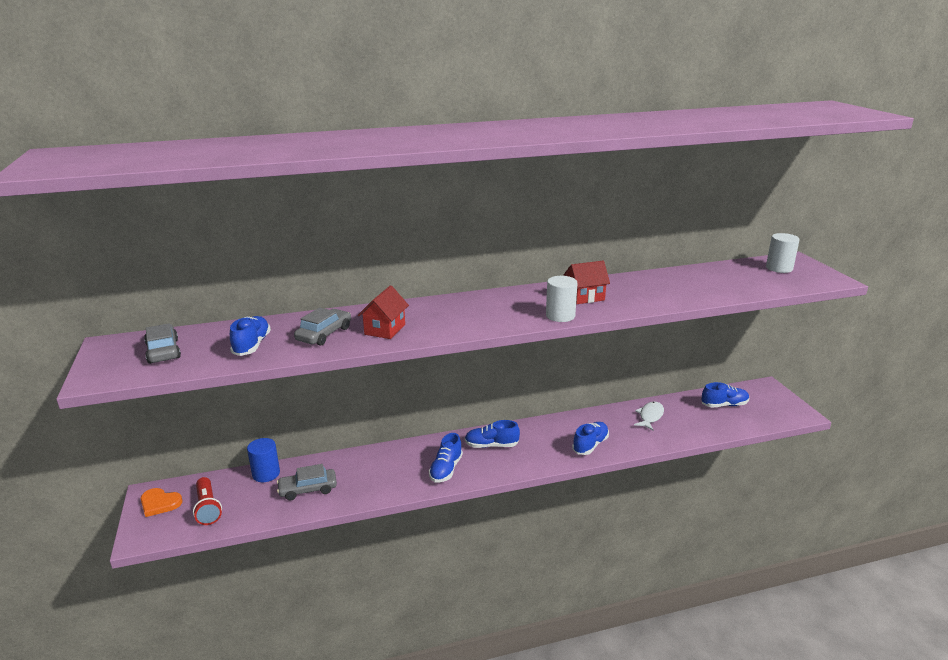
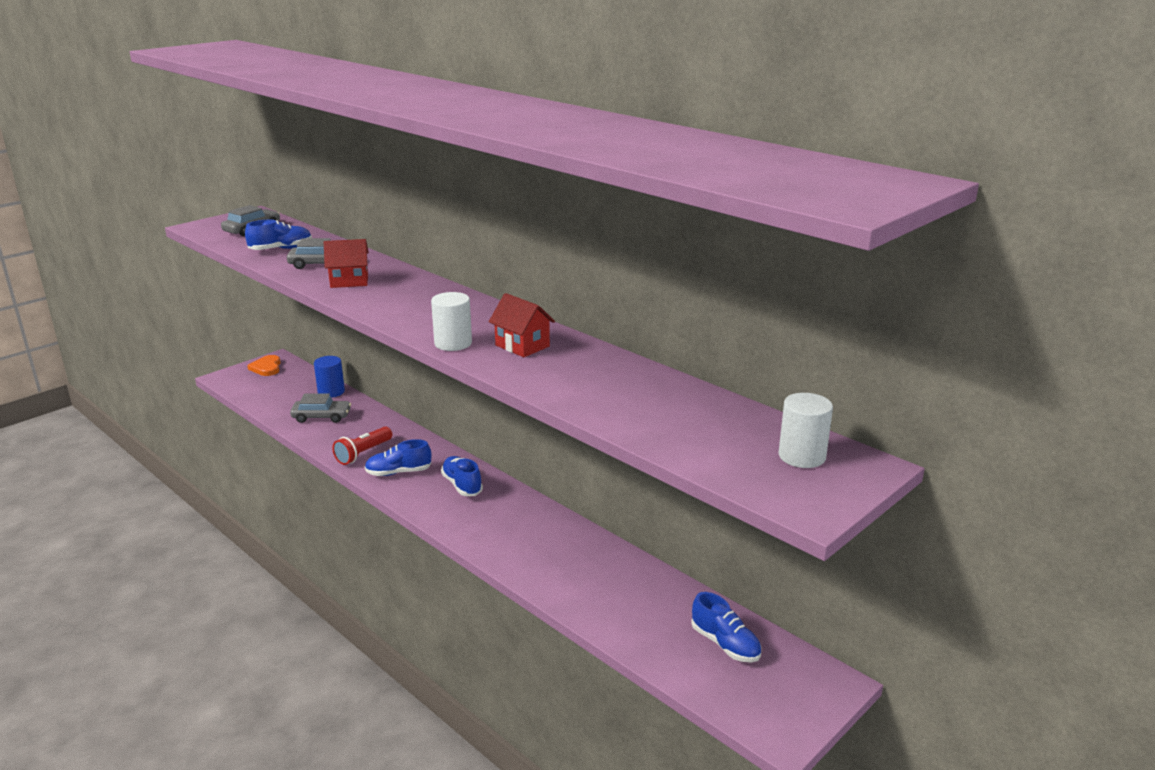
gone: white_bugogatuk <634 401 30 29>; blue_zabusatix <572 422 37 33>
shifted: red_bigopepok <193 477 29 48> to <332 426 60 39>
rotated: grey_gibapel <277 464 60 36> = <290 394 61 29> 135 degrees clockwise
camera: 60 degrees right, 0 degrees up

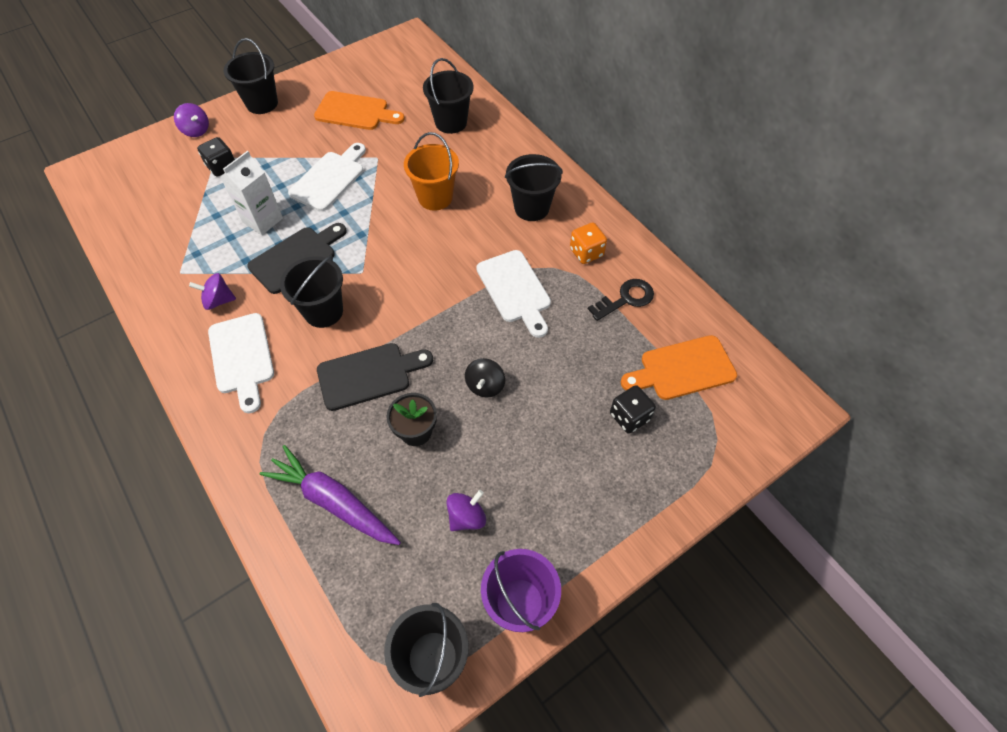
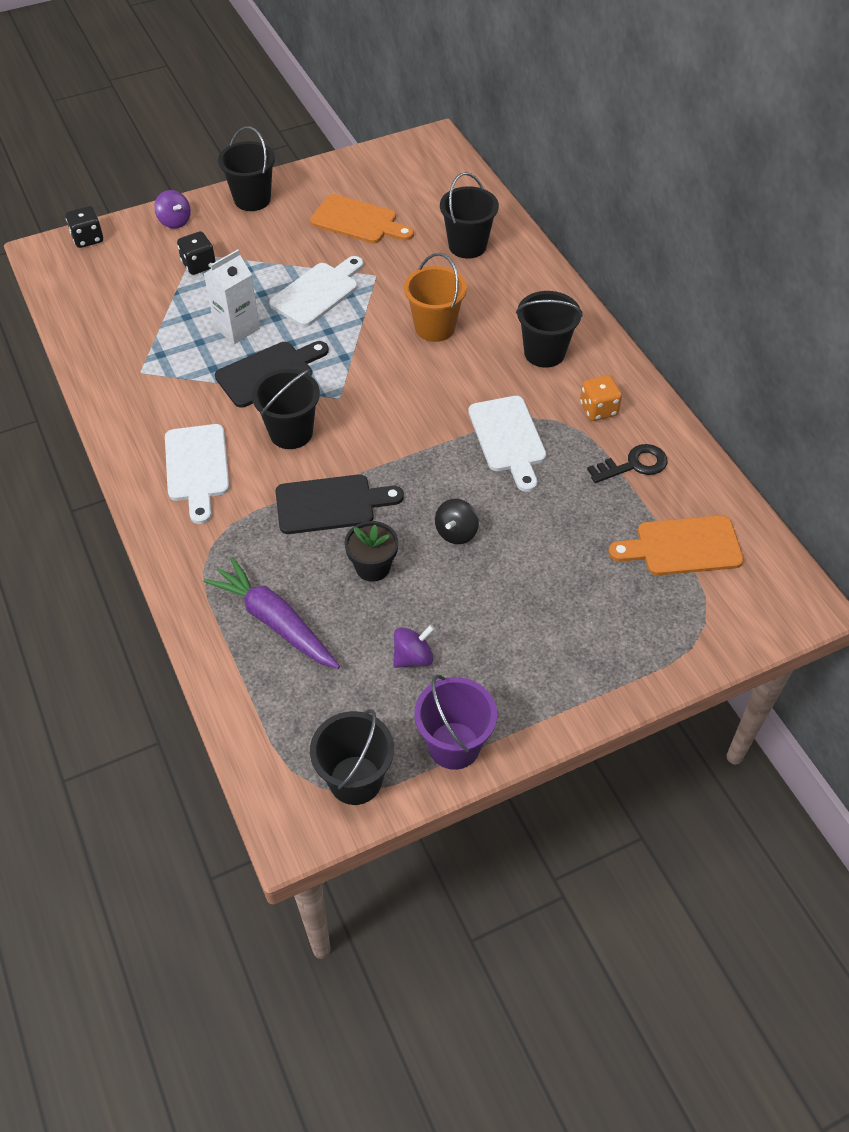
gone: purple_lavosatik <189 273 47 37>
shifted: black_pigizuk <610 385 46 49> to <66 206 37 42>
camera: 10 degrees right, 5 degrees down

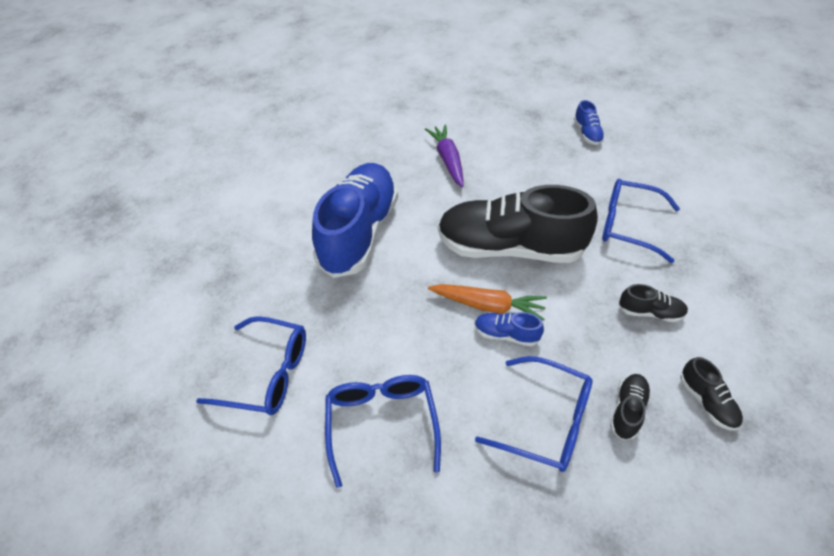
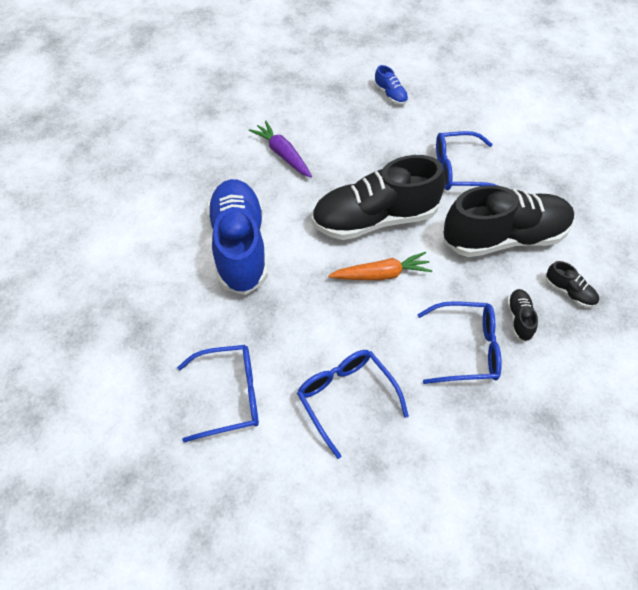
gone: blue_zabusatix <475 312 69 34>
scaled: black_zabusatix <619 284 69 38> = <443 185 131 72> x2.47
camera: 25 degrees left, 5 degrees up

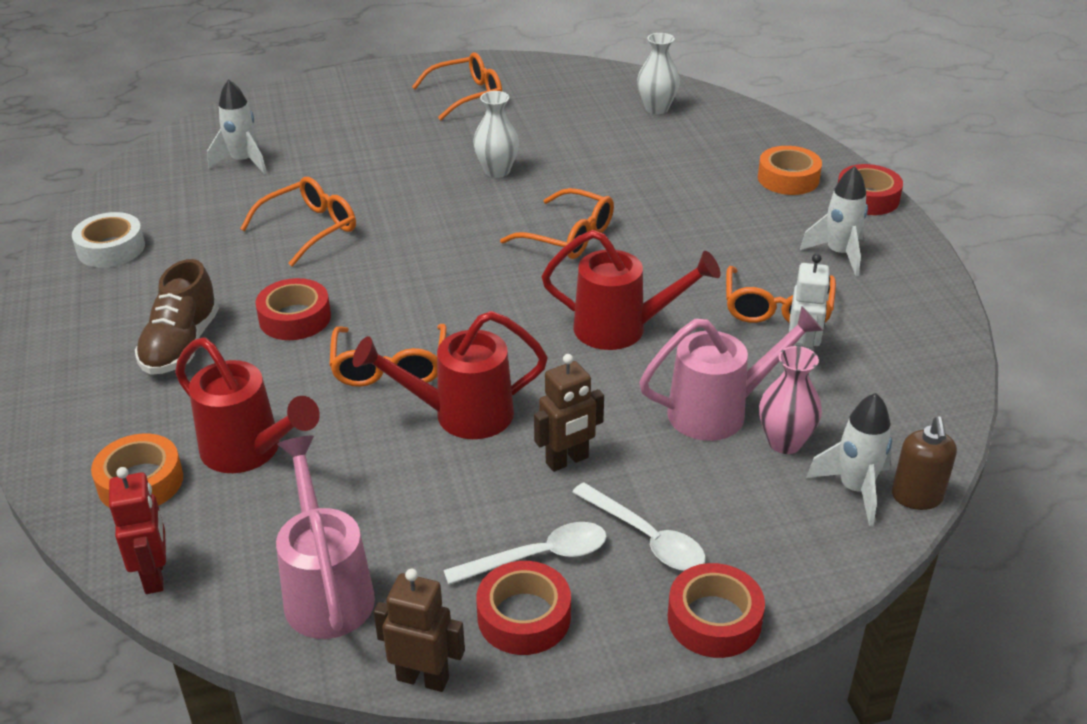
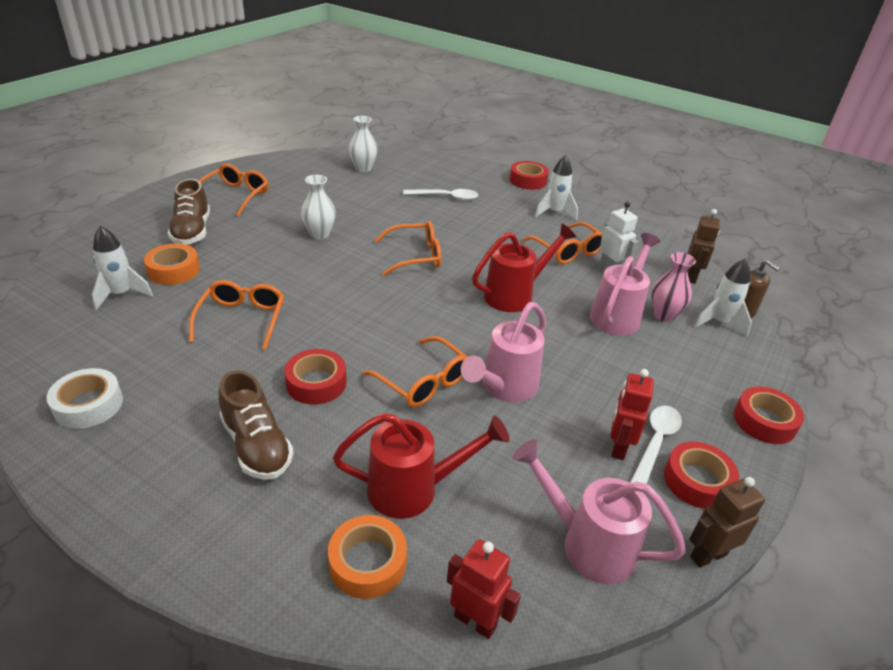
new: brown_zabusatix <167 179 43 66>; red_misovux <610 369 44 91>
shifted: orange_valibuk <758 146 64 49> to <144 243 56 42>; brown_misovux <534 354 70 118> to <687 209 33 75>; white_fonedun <572 482 134 89> to <403 189 75 12>
repainted: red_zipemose <353 311 195 128> to pink_zipemose <461 302 85 100>
camera: 45 degrees left, 0 degrees up

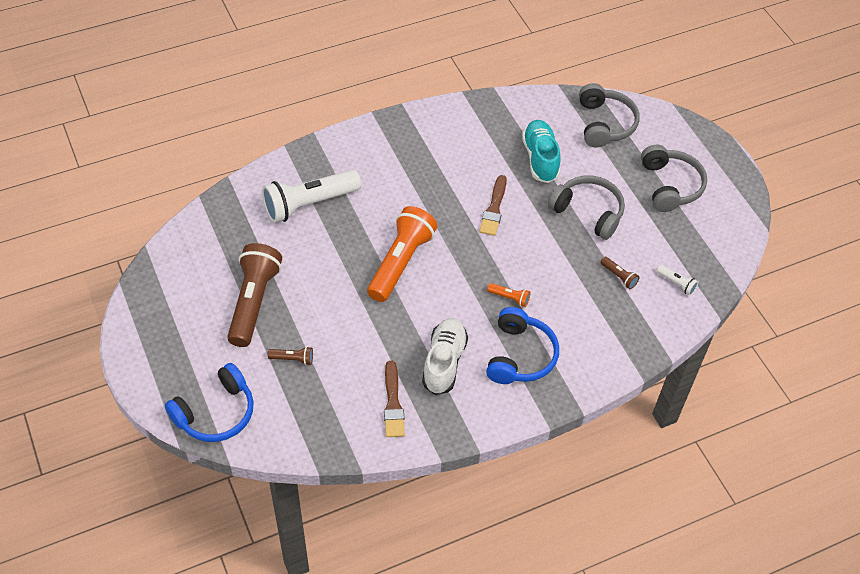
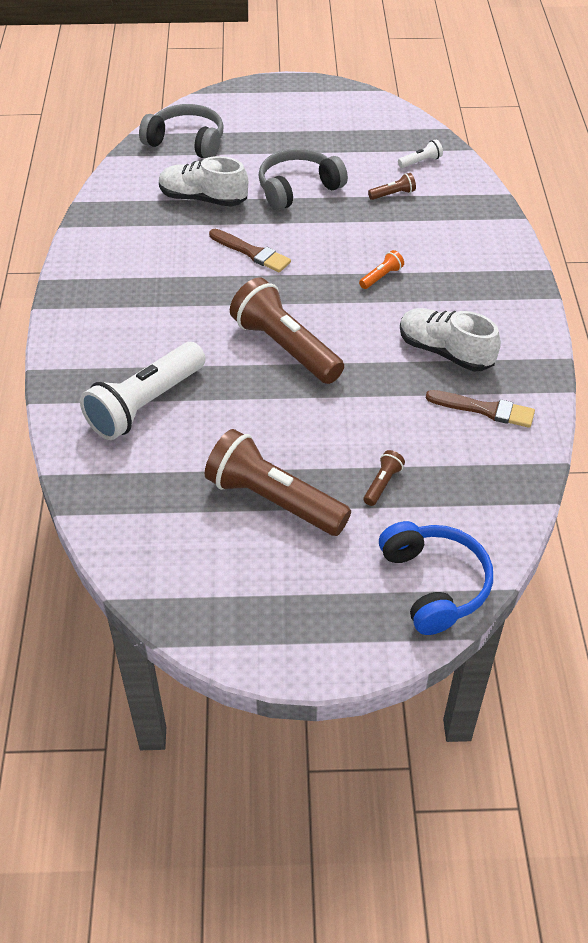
gone: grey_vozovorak <641 145 66 67>; blue_vozovorak <486 307 73 77>
repainted: turquoise_zabusatix <522 120 39 63> to white_zabusatix <159 156 89 51>; orange_bigopepok <367 206 70 96> to brown_bigopepok <230 278 114 106>
rotated: white_bigopepok <262 170 99 53> = <80 342 126 98> 45 degrees clockwise
camera: 65 degrees left, 5 degrees down

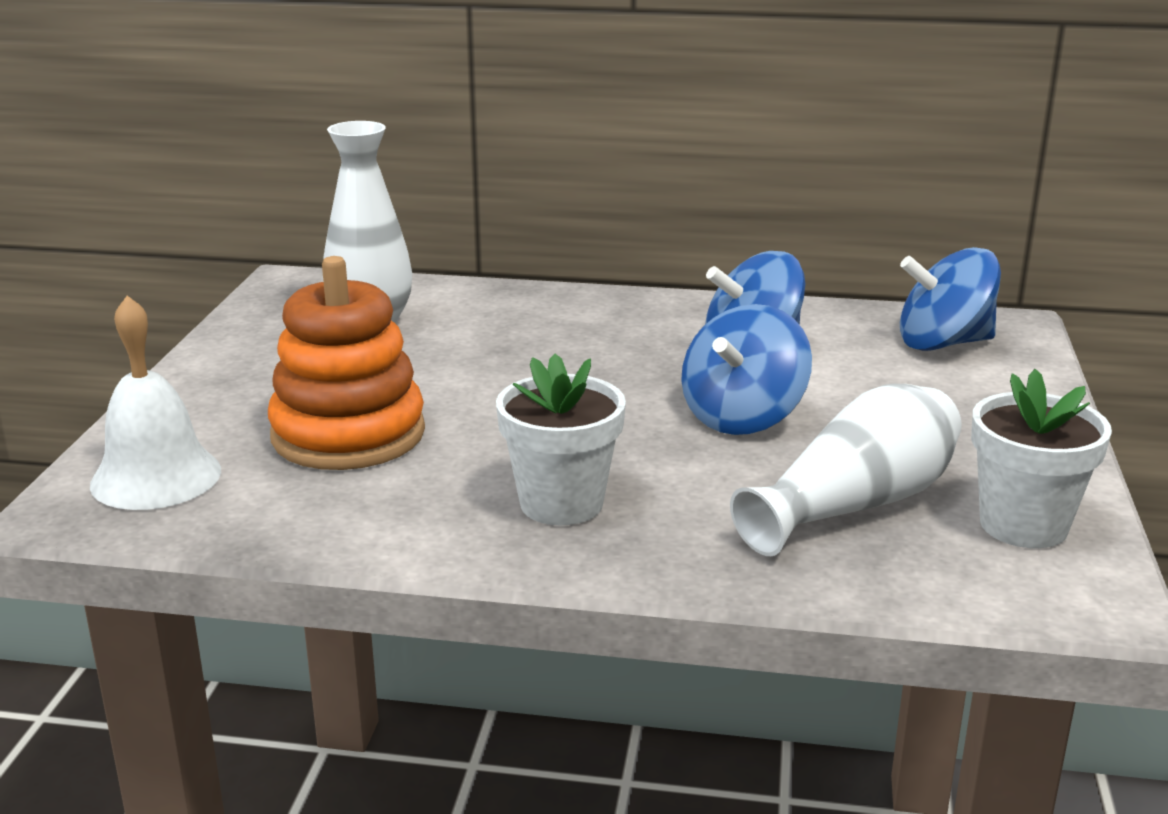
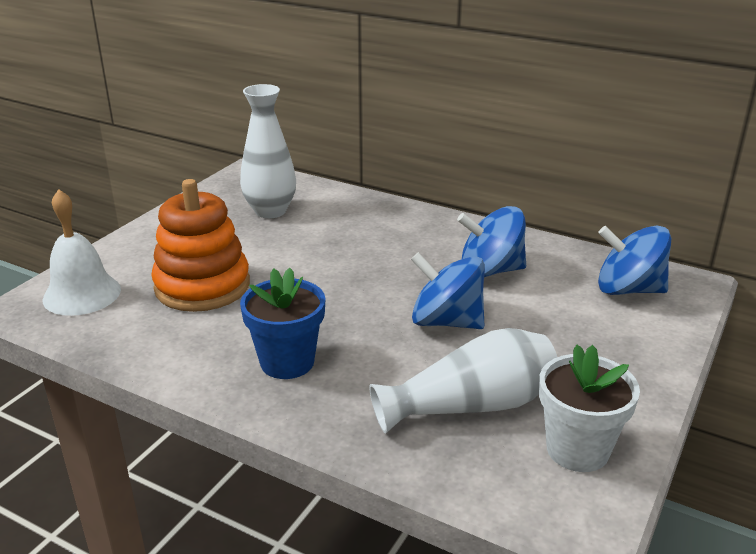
repainted: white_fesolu <496 354 130 171> to blue_fesolu <240 268 85 111>
rotated: blue_lavosatik <681 304 131 131> = <411 252 74 77> 60 degrees clockwise
camera: 20 degrees right, 5 degrees up

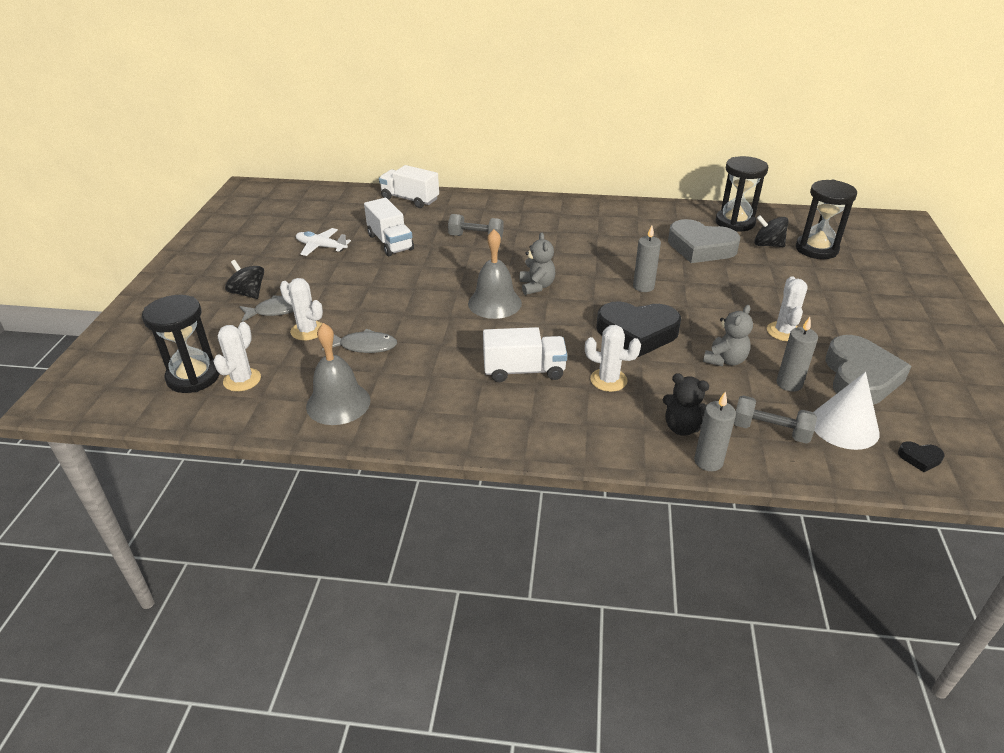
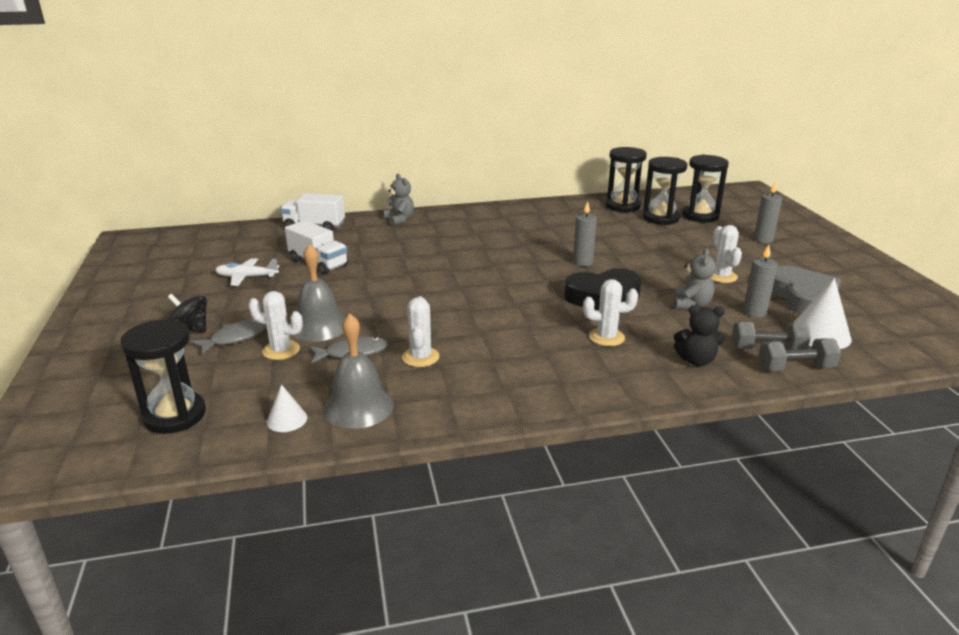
gone: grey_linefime <668 219 72 44>; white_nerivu <483 327 84 55>; black_linefime <898 442 46 30>
new: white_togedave <267 384 40 48>
shifted: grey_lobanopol <448 214 56 25> to <759 338 82 33>; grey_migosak <468 229 54 90> to <293 244 52 97>; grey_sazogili <519 232 37 63> to <383 174 31 52>; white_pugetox <213 322 48 69> to <402 296 38 71>; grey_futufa <694 392 42 79> to <754 181 28 62>
swapped: black_lavosatik <754 215 35 32> to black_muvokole <643 157 44 68>
camera: 20 degrees left, 10 degrees down

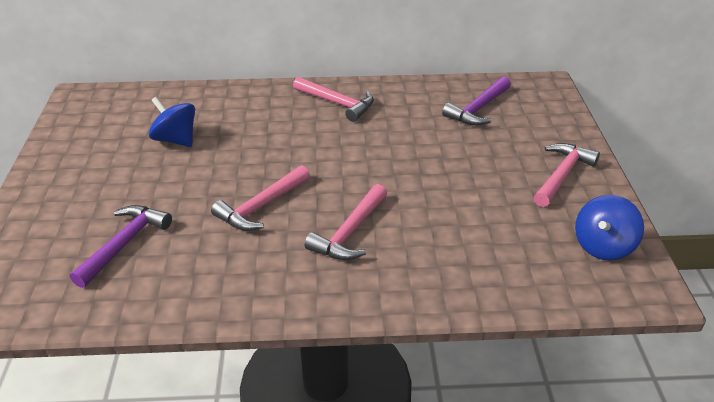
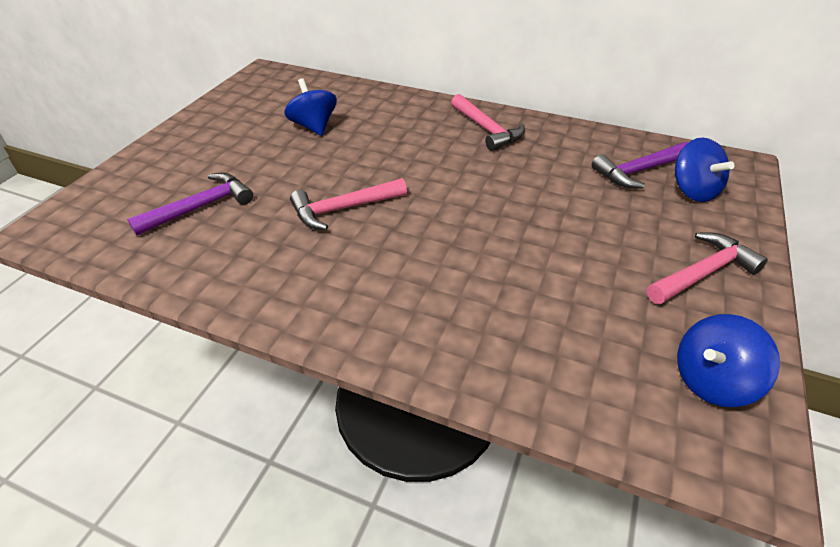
gone: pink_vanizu <305 184 82 76>
new: blue_lavosatik <675 138 59 64>
camera: 25 degrees right, 5 degrees up

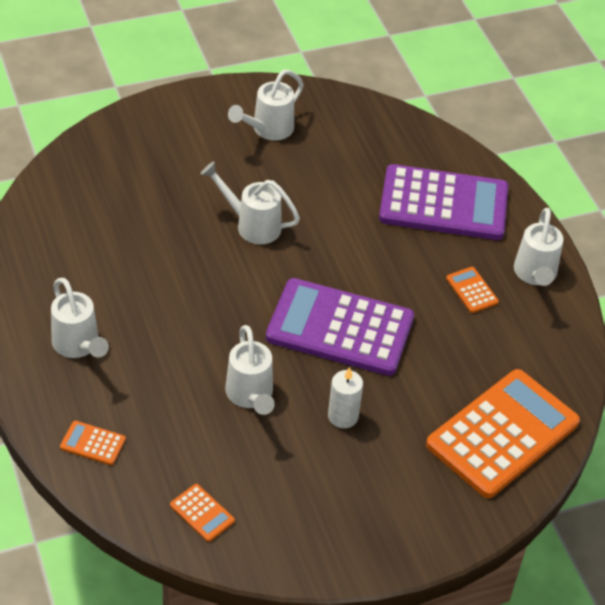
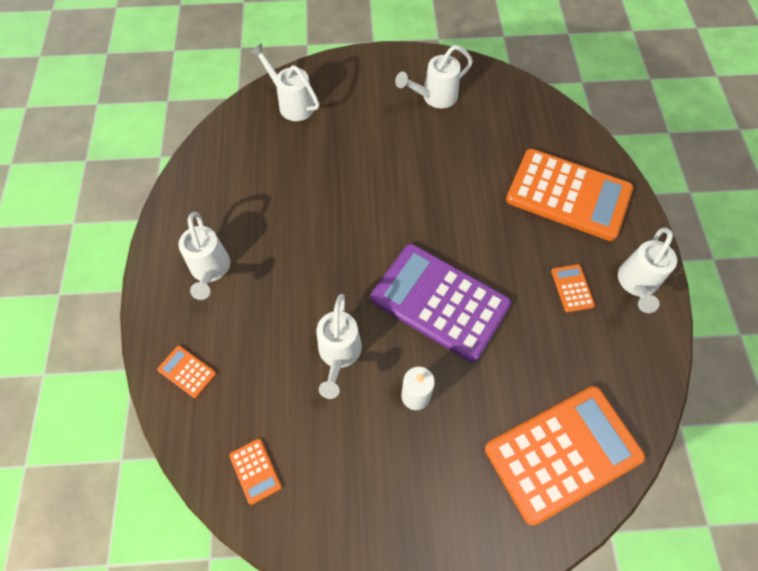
shifted: white_zipemose <201 162 99 82> to <250 43 70 78>
repainted: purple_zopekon <379 164 130 76> to orange_zopekon <506 149 127 92>
camera: 20 degrees right, 15 degrees up

